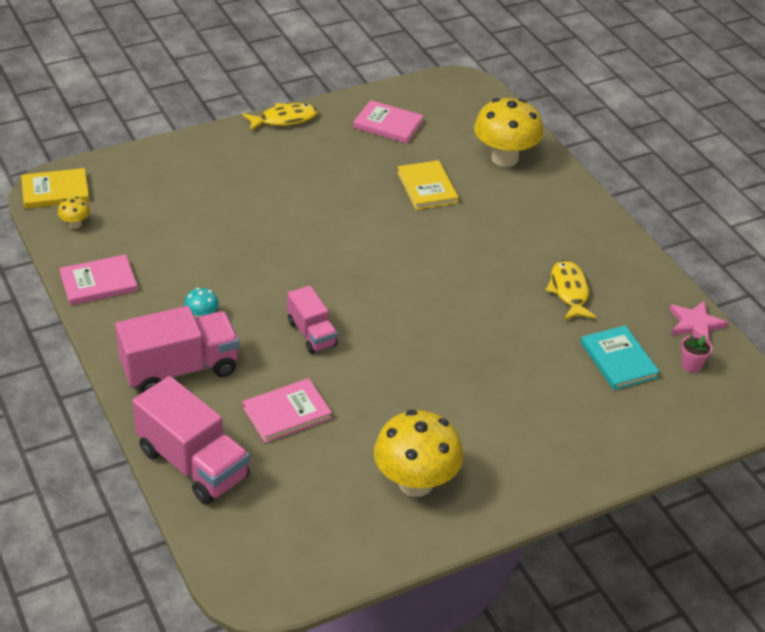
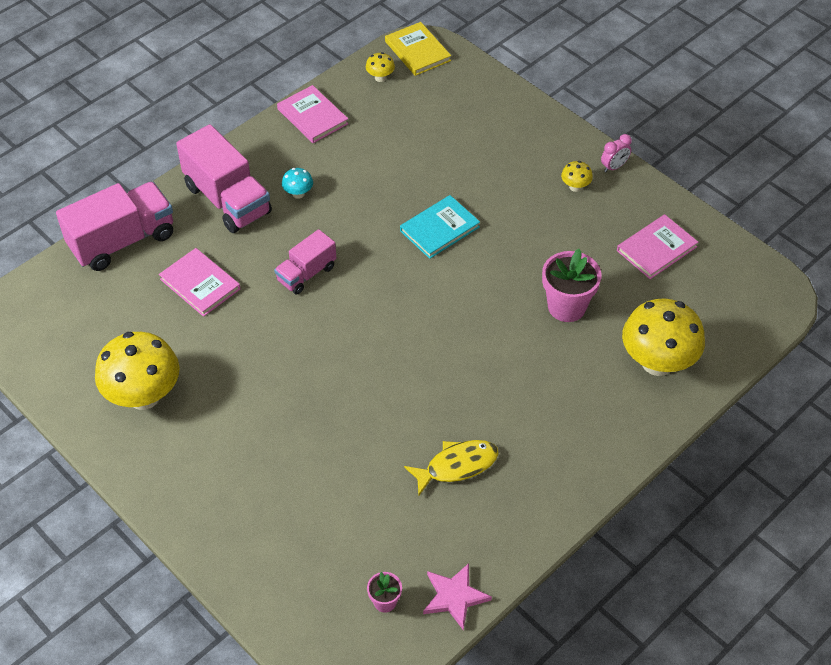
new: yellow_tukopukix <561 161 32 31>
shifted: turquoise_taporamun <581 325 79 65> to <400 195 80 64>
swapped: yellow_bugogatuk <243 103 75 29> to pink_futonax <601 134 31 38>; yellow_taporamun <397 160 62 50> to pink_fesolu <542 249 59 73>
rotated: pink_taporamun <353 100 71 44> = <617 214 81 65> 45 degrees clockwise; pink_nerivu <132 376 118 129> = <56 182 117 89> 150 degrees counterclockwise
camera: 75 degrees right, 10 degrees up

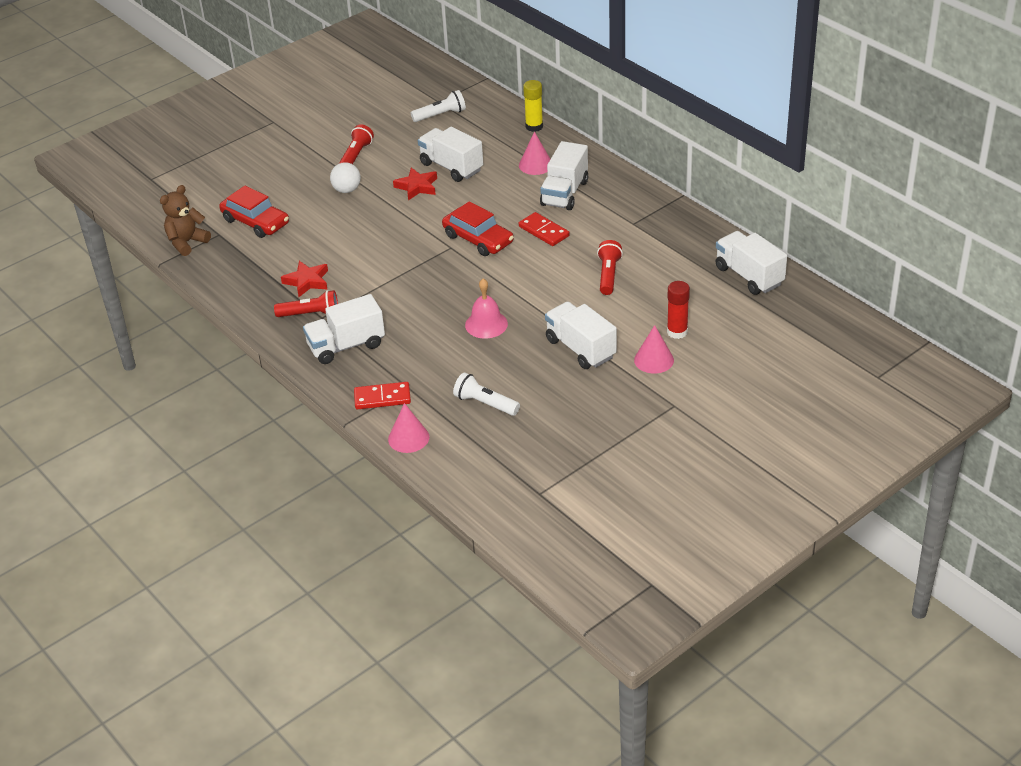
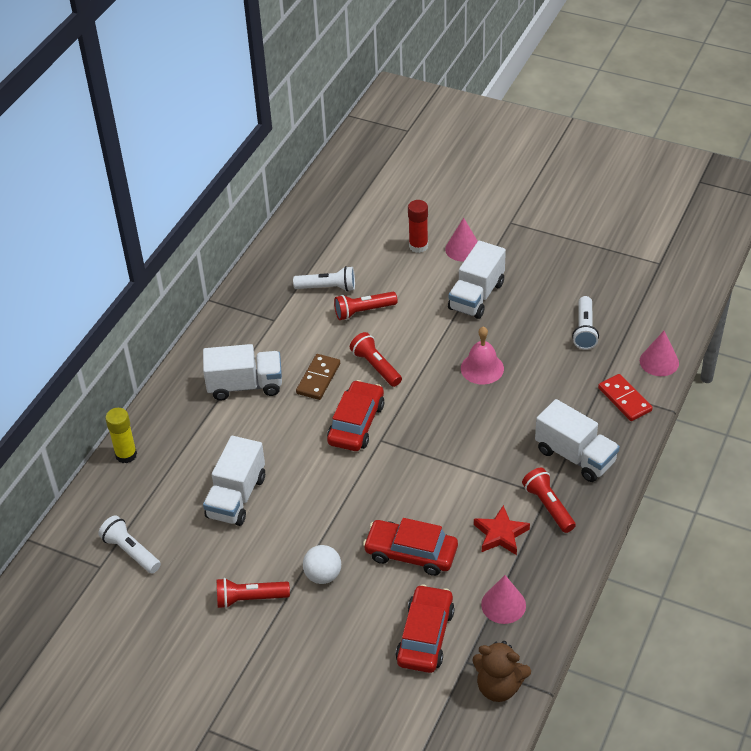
gone: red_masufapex <393 168 44 32>; white_nerivu <715 231 72 64>
new: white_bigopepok <293 266 62 26>; red_bigopepok <350 332 52 55>; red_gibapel <363 518 95 58>
shifted: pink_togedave <519 132 31 43> to <481 575 45 49>
repainted: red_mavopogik <519 212 51 34> to brown_mavopogik <296 354 44 46>
camera: 115 degrees left, 5 degrees up

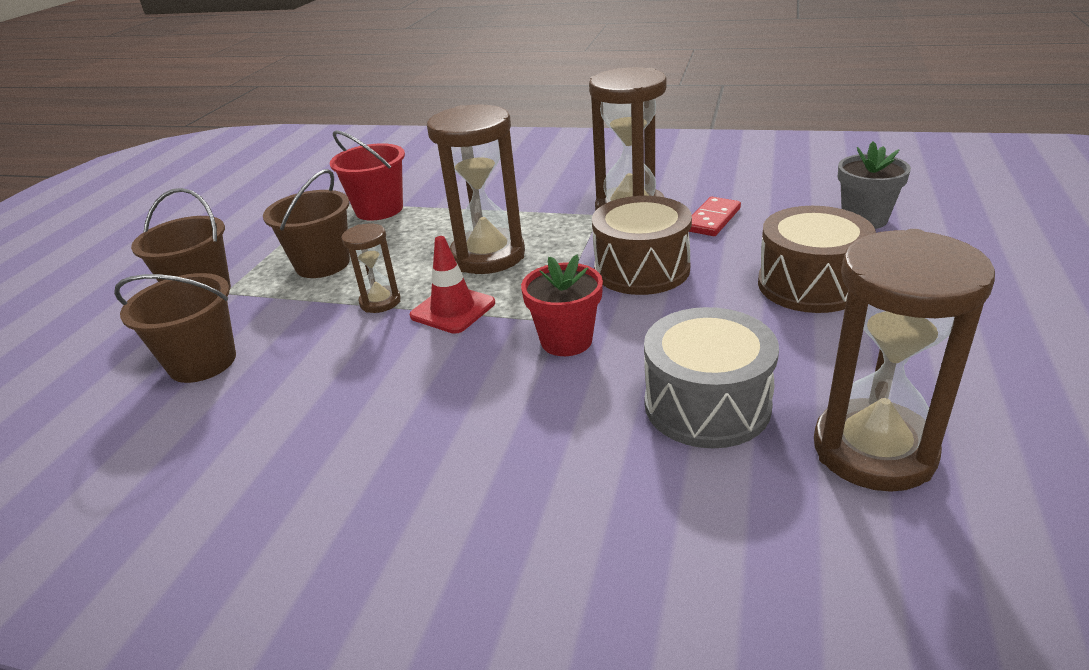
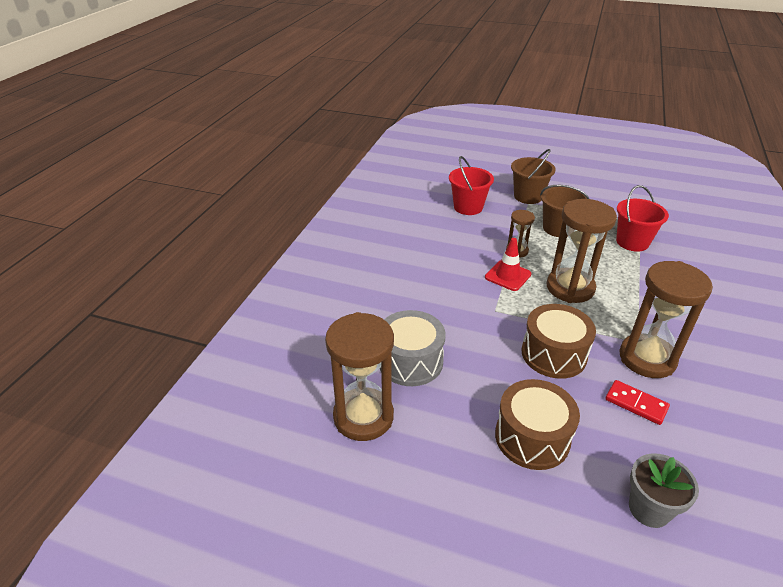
gone: red_fesolu <521 255 82 101>
repainted: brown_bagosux <114 273 122 110> to red_bagosux <449 156 45 59>
camera: 90 degrees right, 5 degrees up

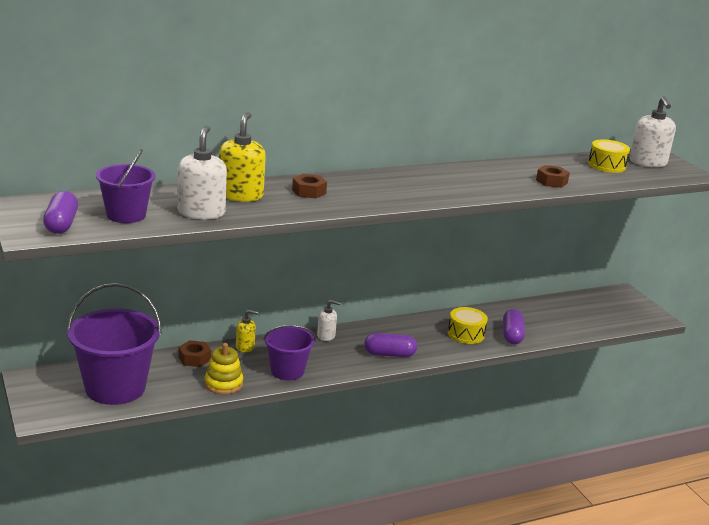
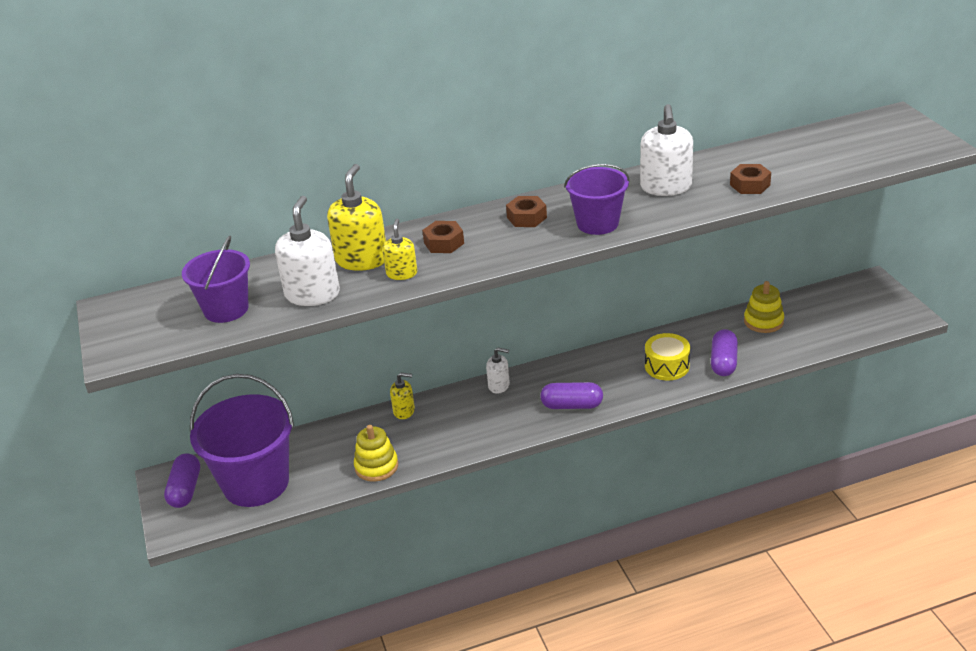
gone: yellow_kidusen <588 139 42 34>
new: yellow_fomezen <382 219 35 61>; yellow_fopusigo <744 281 40 52>
shifted: white_fomezen <629 96 47 71> to <640 104 53 92>; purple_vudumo <43 191 35 43> to <164 453 36 55>; purple_bagosux <264 325 52 56> to <564 164 66 71>; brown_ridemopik <178 340 33 27> to <506 196 41 31>
camera: 10 degrees right, 10 degrees up

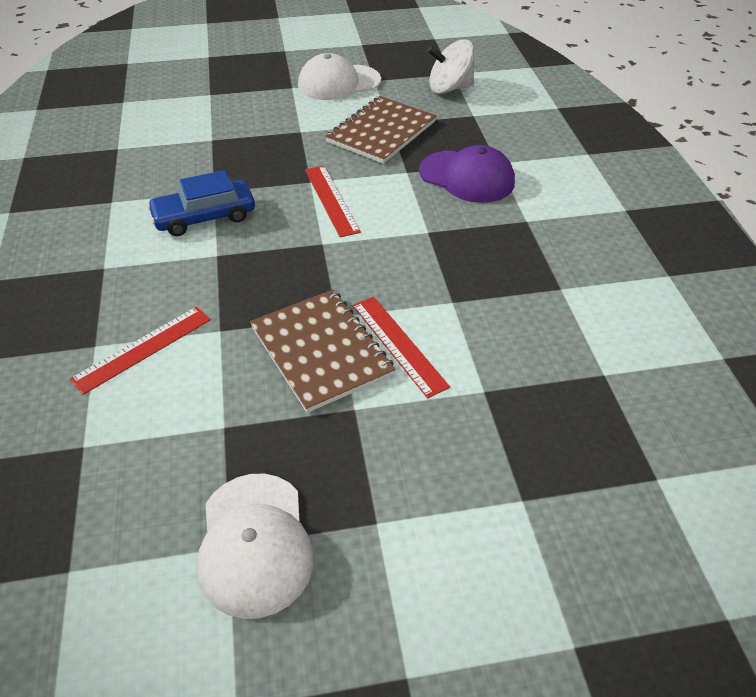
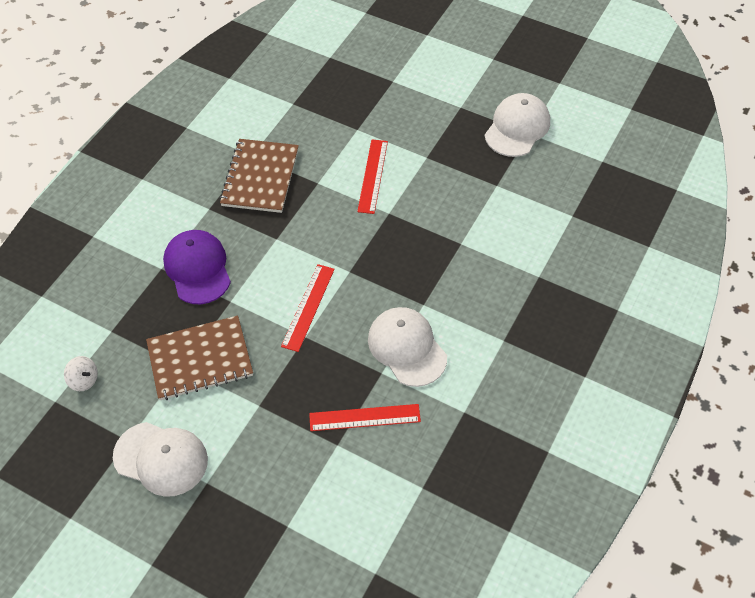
shifted: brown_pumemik <250 290 146 123> to <219 139 80 74>; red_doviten <70 307 141 88> to <309 404 112 27>
swapped: blue_gibapel <147 170 108 66> to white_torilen <368 307 79 80>
scaled: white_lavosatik <427 39 47 55> = <64 356 34 35> x0.55
camera: 140 degrees left, 10 degrees up

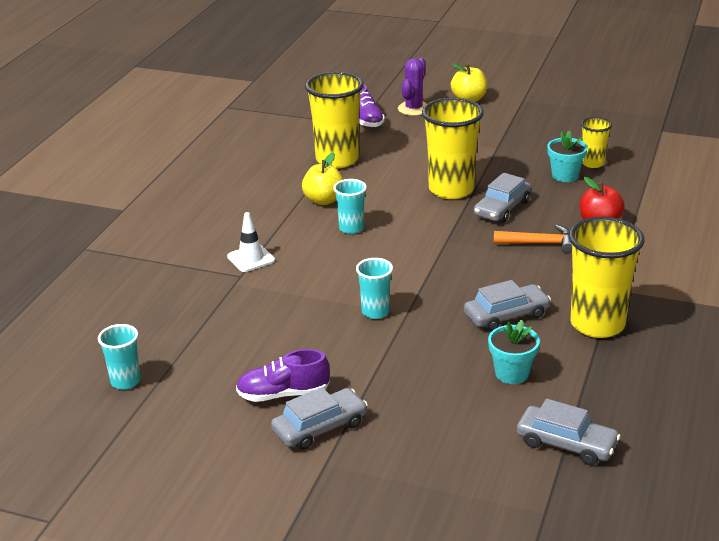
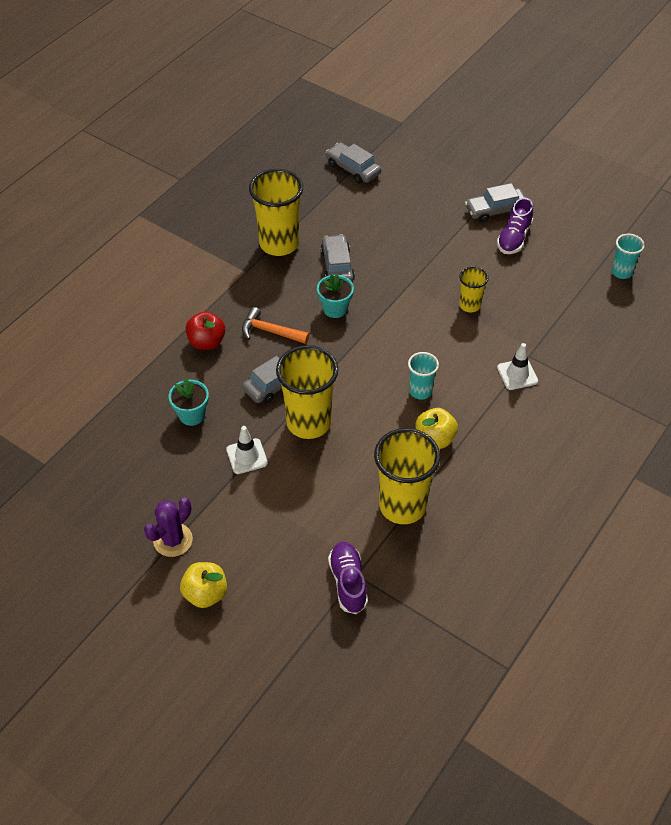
gone: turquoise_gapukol <356 258 37 61>
new: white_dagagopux <226 426 42 48>
shifted: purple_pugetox <398 58 29 58> to <144 498 49 59>; yellow_gapukol <581 117 31 51> to <459 266 30 46>; turquoise_fesolu <488 320 52 64> to <317 274 37 44>
rotated: grey_gibapel <464 280 87 51> = <320 234 35 48> 90 degrees clockwise; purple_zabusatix <236 349 94 53> = <497 197 36 57> 105 degrees clockwise
camera: 165 degrees left, 20 degrees up

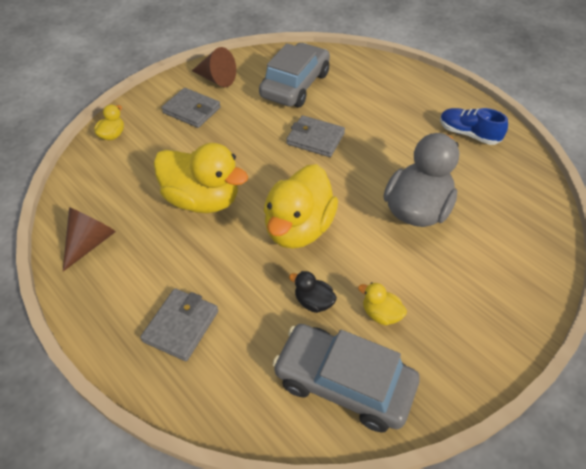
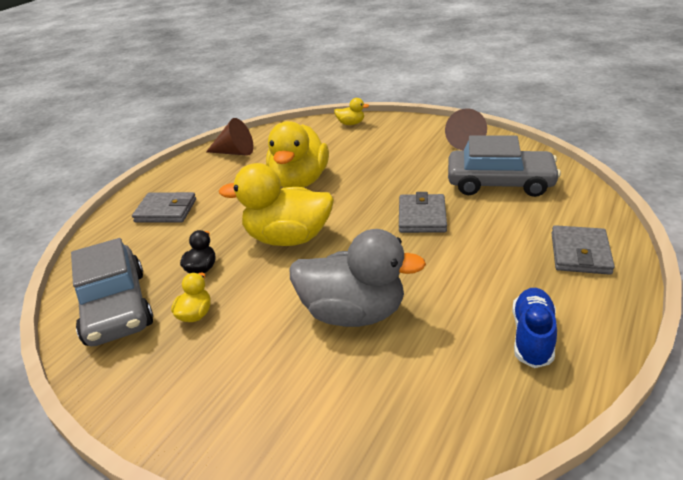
shifted: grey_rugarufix <161 88 60 40> to <551 225 64 50>
rotated: grey_gibapel <273 324 147 108> = <71 238 82 108> 150 degrees clockwise
camera: 75 degrees right, 15 degrees down

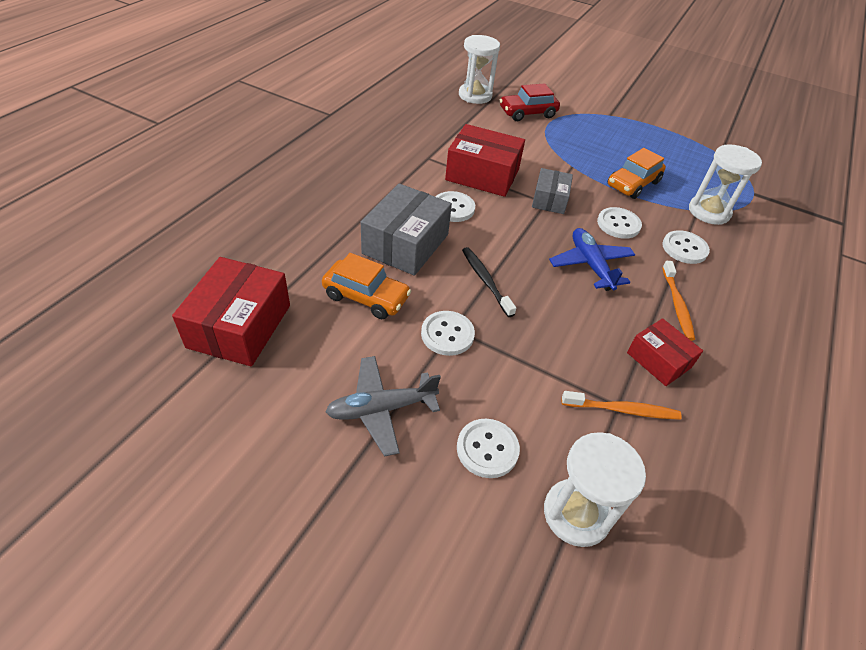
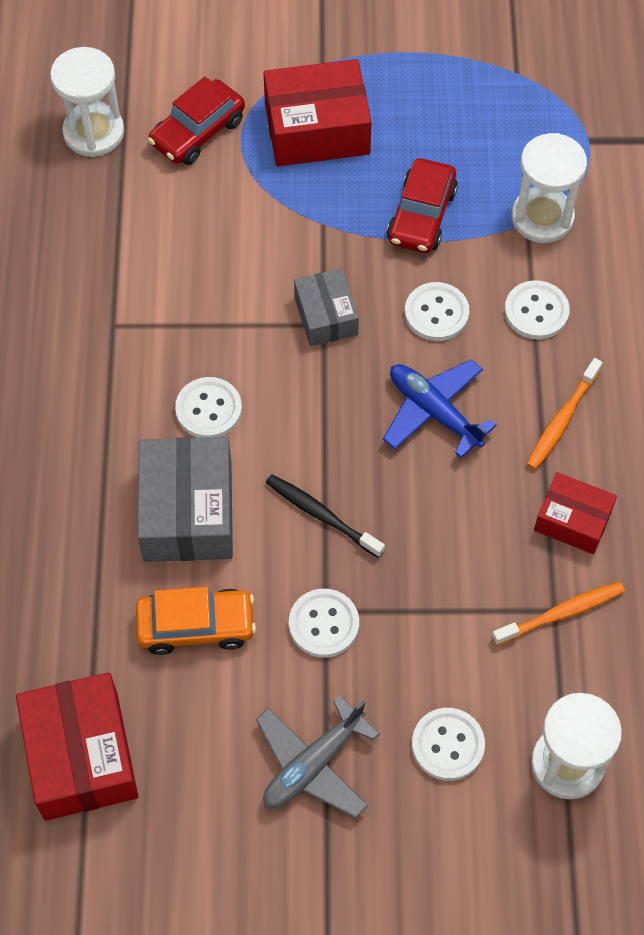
shifted: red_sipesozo <445 124 80 73> to <264 59 108 107>
repainted: orange_gibapel <607 148 59 51> to red_gibapel <387 158 71 95>
rotated: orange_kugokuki <662 261 33 80> = <527 358 76 112> 60 degrees clockwise
camera: 25 degrees left, 15 degrees up

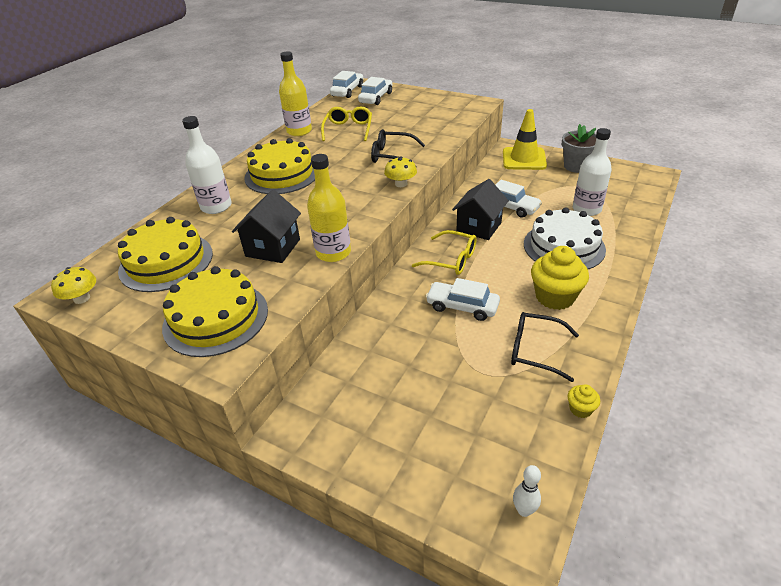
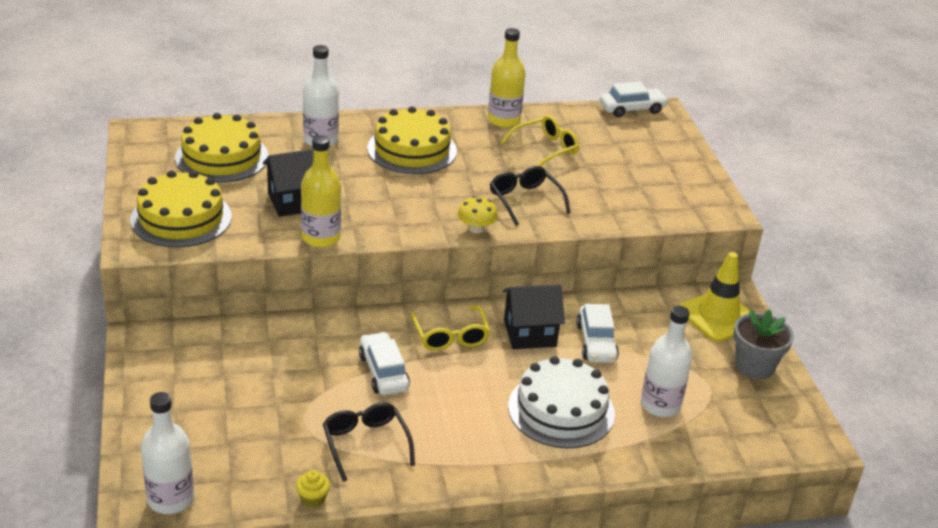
gone: white_gibapel <358 77 34 28>; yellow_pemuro <531 246 58 64>; yellow_tukopukix <51 267 45 37>
swapped: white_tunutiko <513 465 28 52> to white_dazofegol <141 392 53 122>
camera: 45 degrees right, 5 degrees down

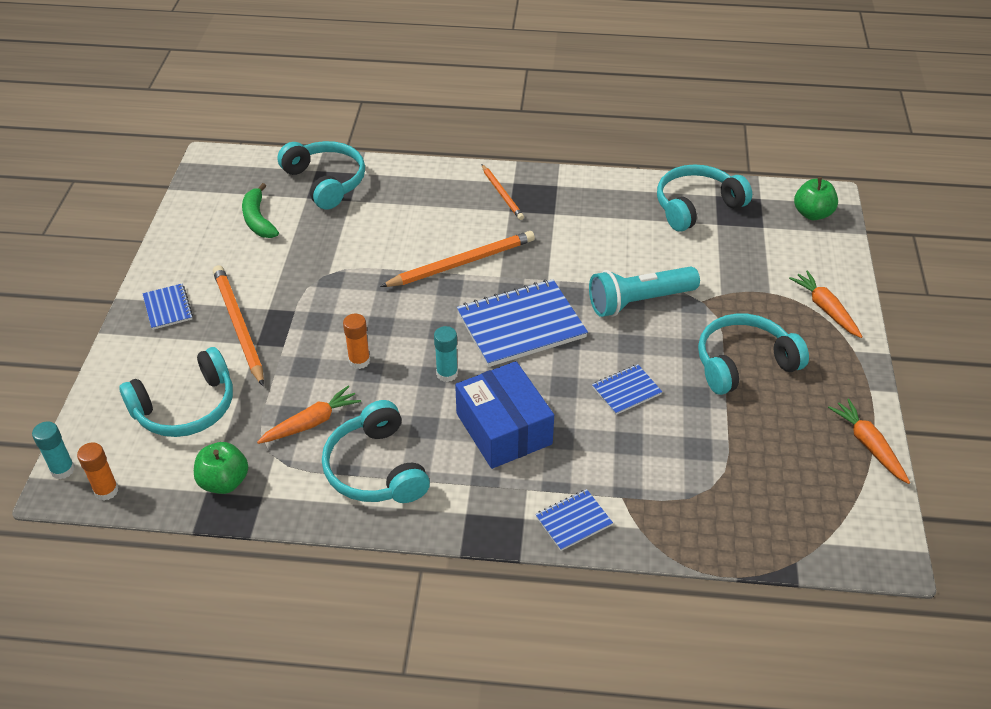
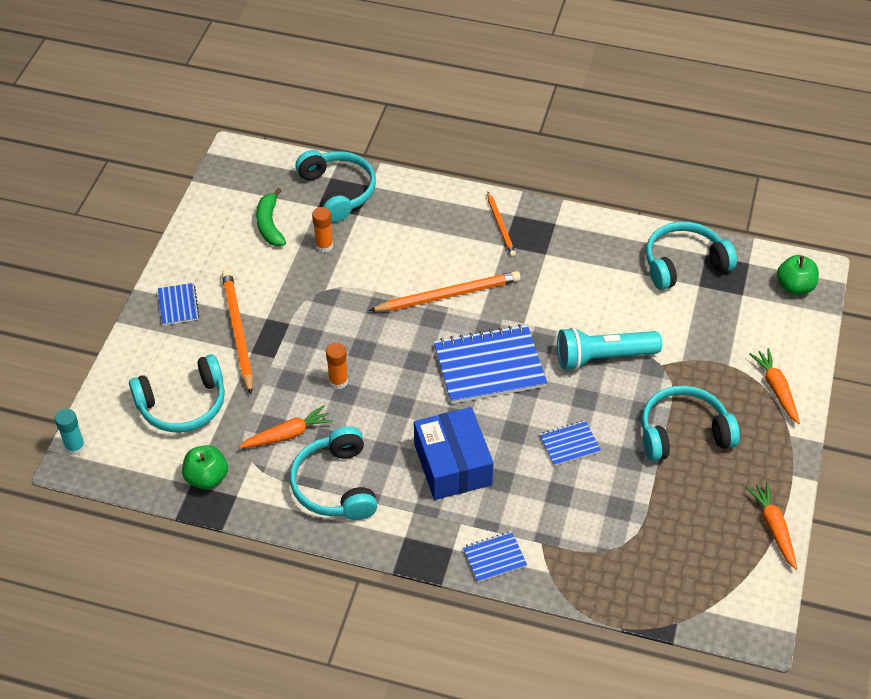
gone: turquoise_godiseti <434 326 24 56>
shifted: orange_godiseti <77 442 42 59> to <312 207 21 46>
camera: 10 degrees right, 5 degrees up

